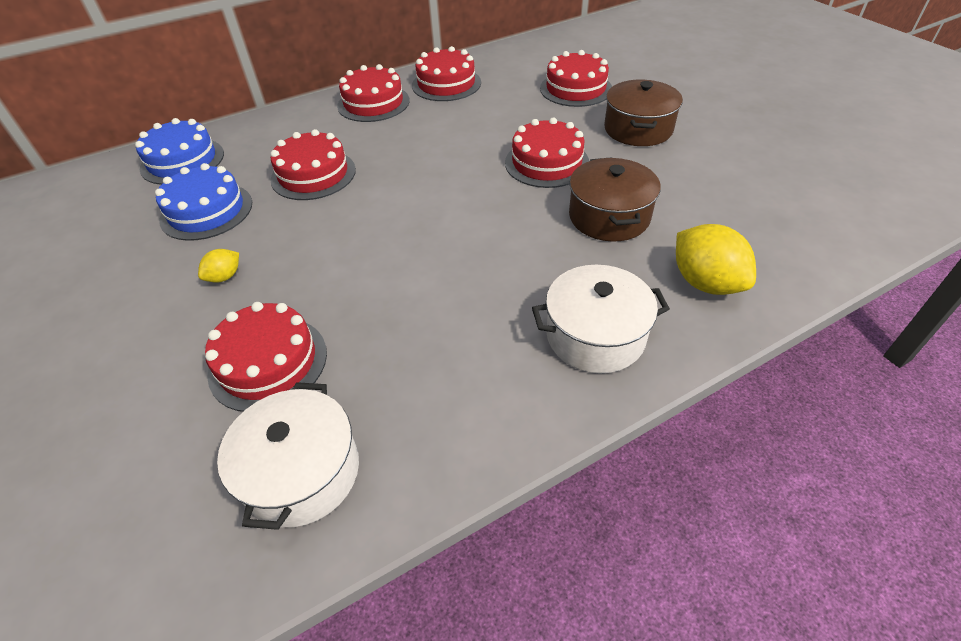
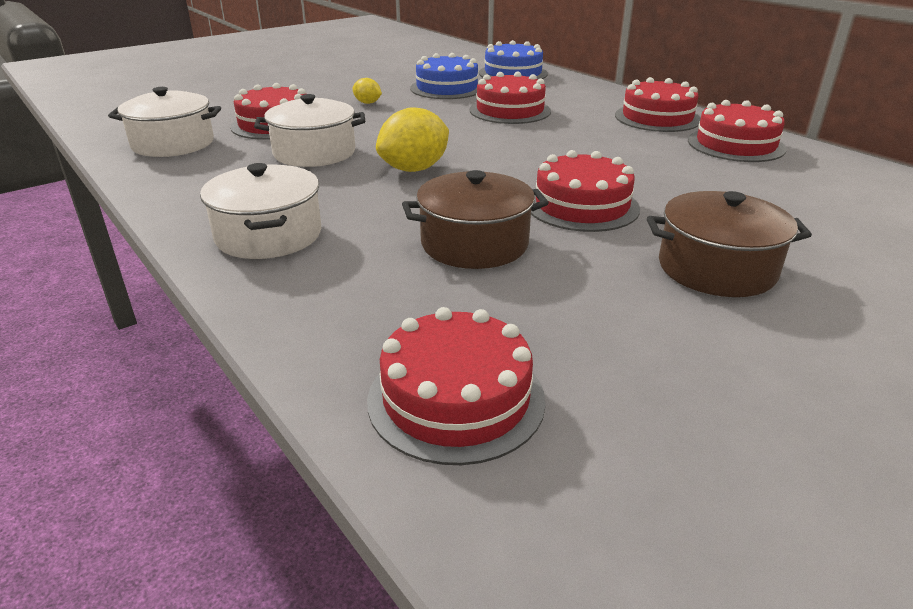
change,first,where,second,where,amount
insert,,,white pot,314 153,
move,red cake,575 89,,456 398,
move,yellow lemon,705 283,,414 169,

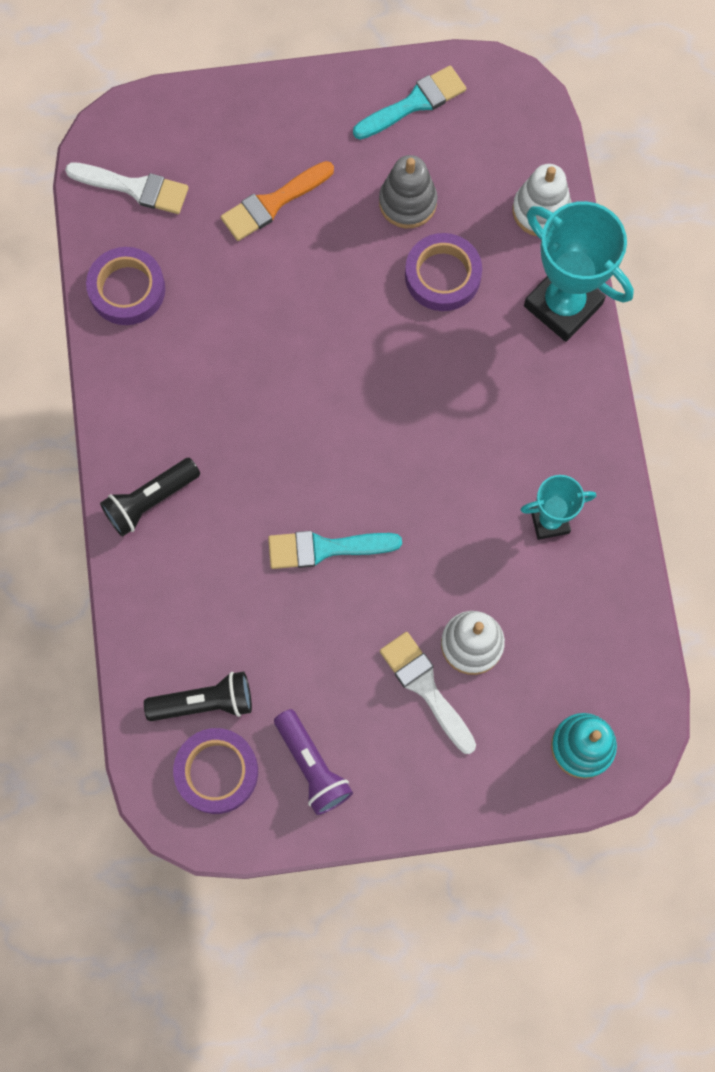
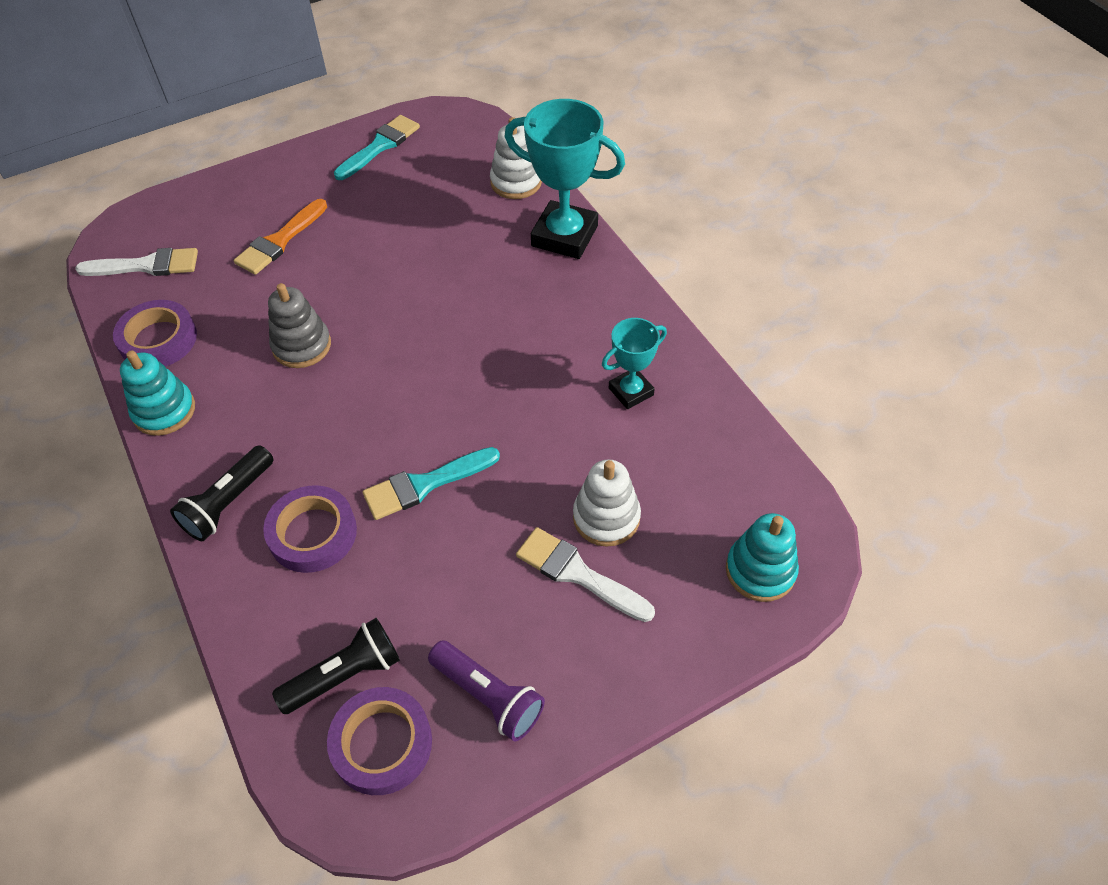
change,first,where,second,where,amount
insert,,,turquoise stacking toy,164 411,
move,grey stacking toy,407 202,,302 346,
move,purple tape,442 275,,313 533,

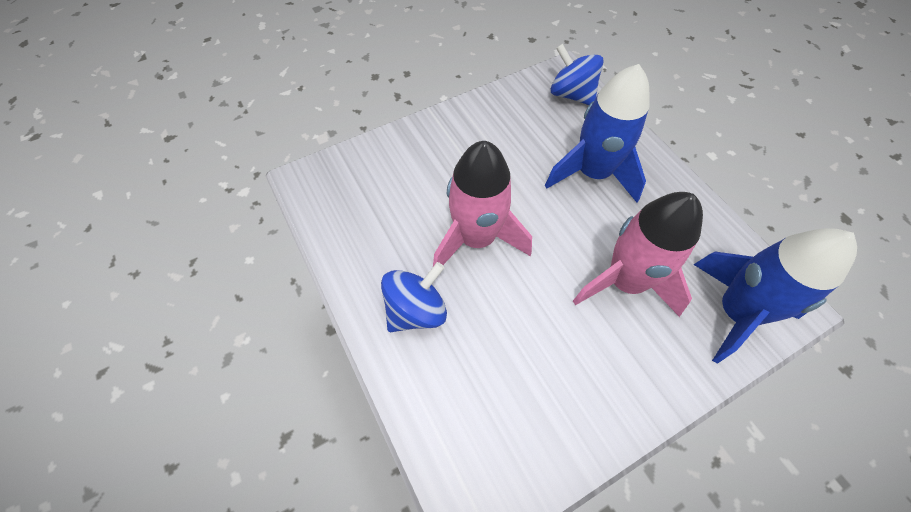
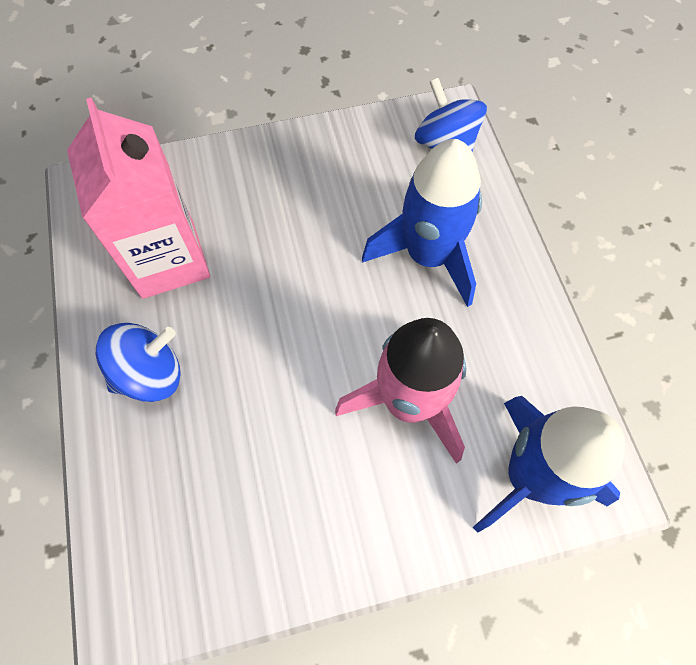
change,first,where,second,where,amount
delete,pink rocket,476 238,,,
insert,,,pink carton,168 260,

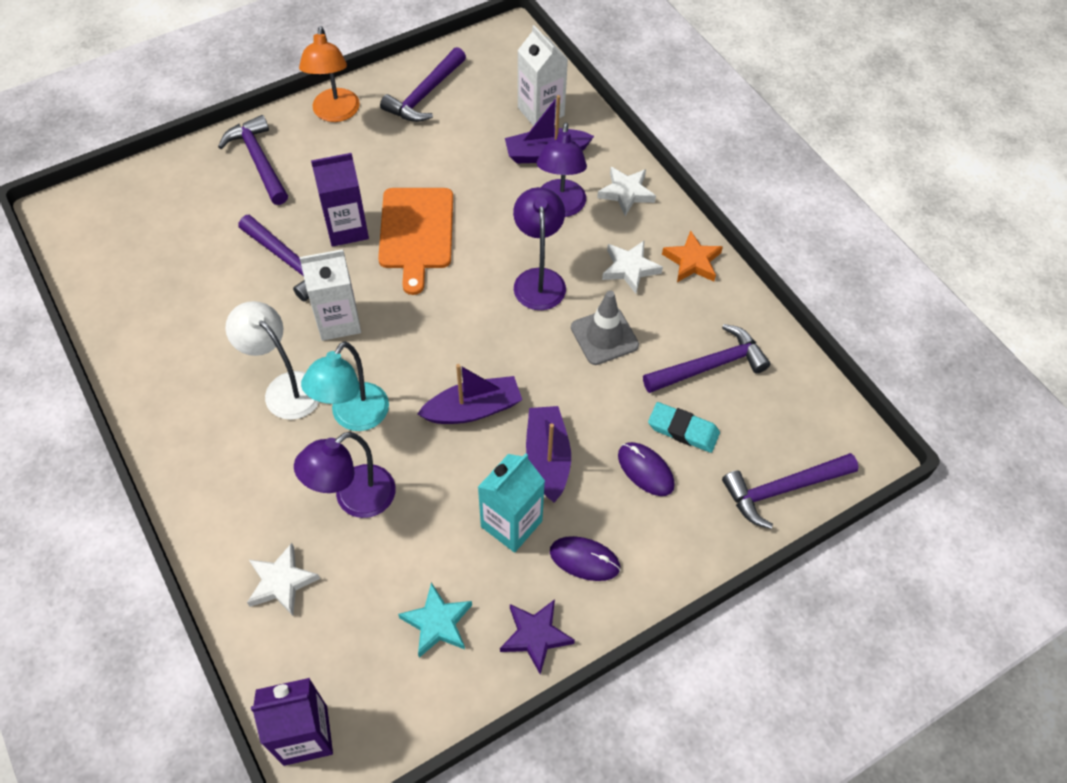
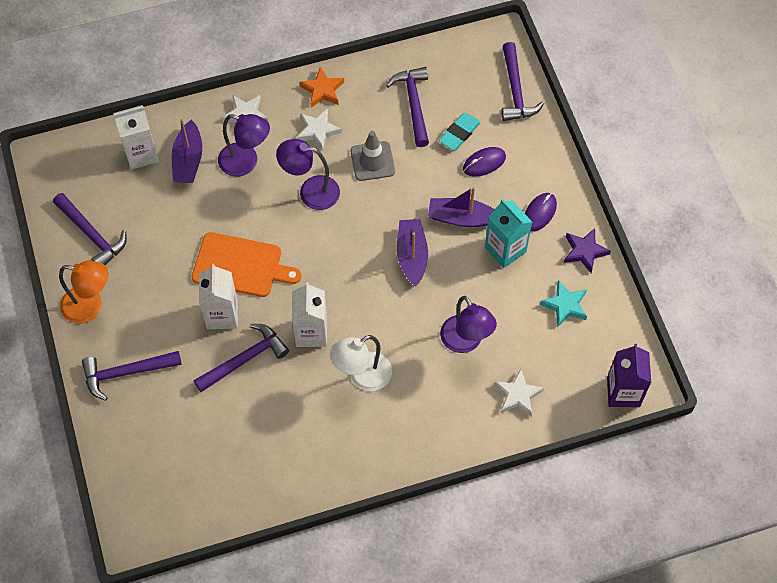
change,first,where,second,where,amount
delete,turquoise lamp,353 417,,,
recolor,purple carton,347 229,white carton,222 315,

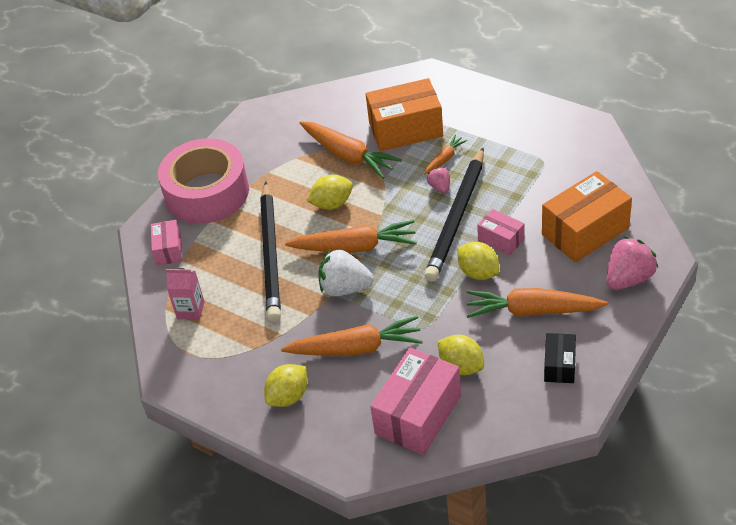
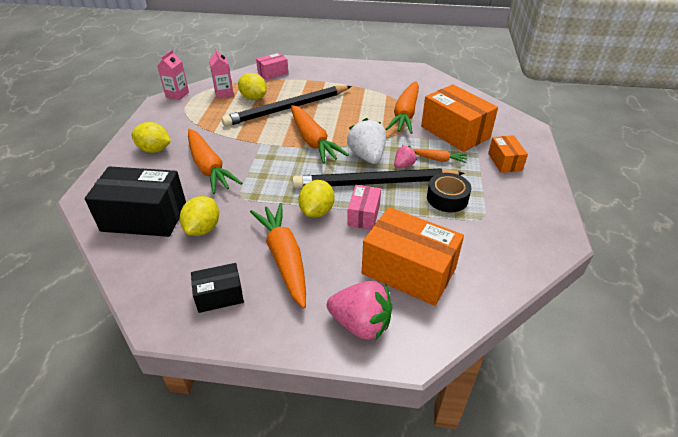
change,first,where,second,where,amount
delete,pink tape,207 192,,,
insert,,,pink carton,177 95,
insert,,,black tape,447 198,
insert,,,orange box,504 162,
move,yellow lemon,332 204,,253 98,
move,white strawberry,345 288,,367 156,
recolor,pink box,418 414,black box,144 217,

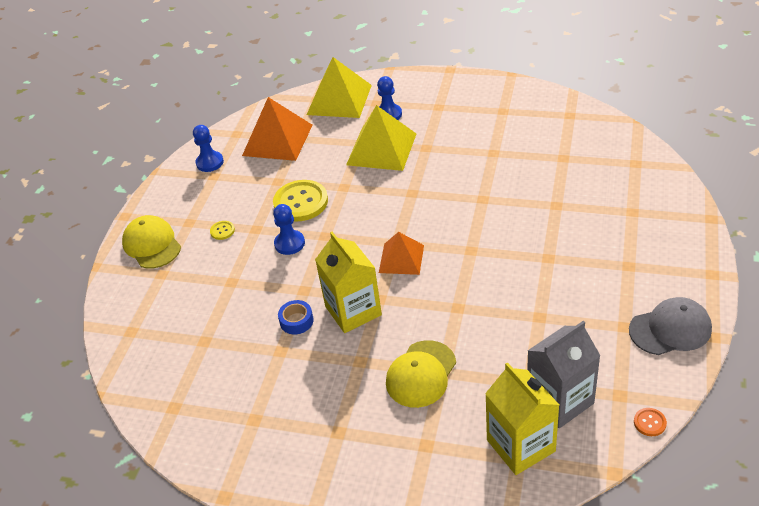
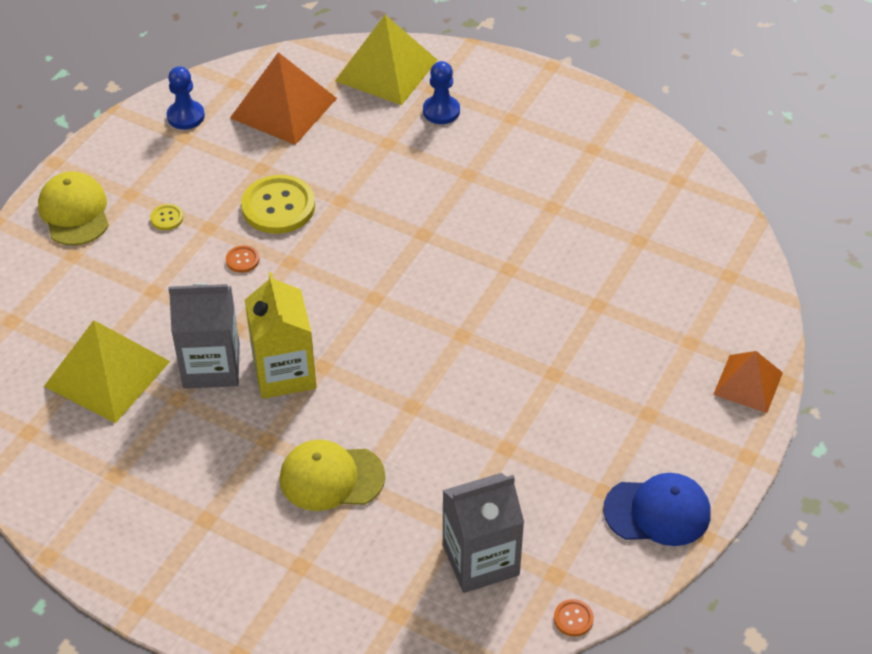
change,first,where,second,where,amount
delete,yellow carton,521 445,,,
move,yellow pyramid,381 149,,107 373,
move,orange pyramid,401 258,,748 383,
replace,blue pawn,289 243,orange button,242 260,
replace,blue tape,296 321,grey carton,211 366,
recolor,grey cap,670 329,blue cap,657 512,
rotate,yellow cap,421 374,,331 477,45 degrees clockwise

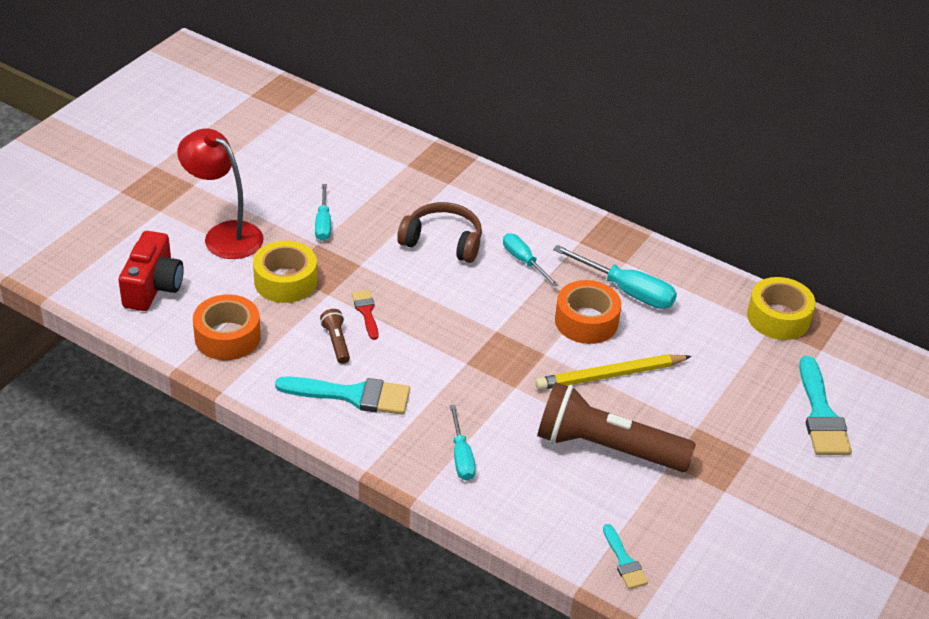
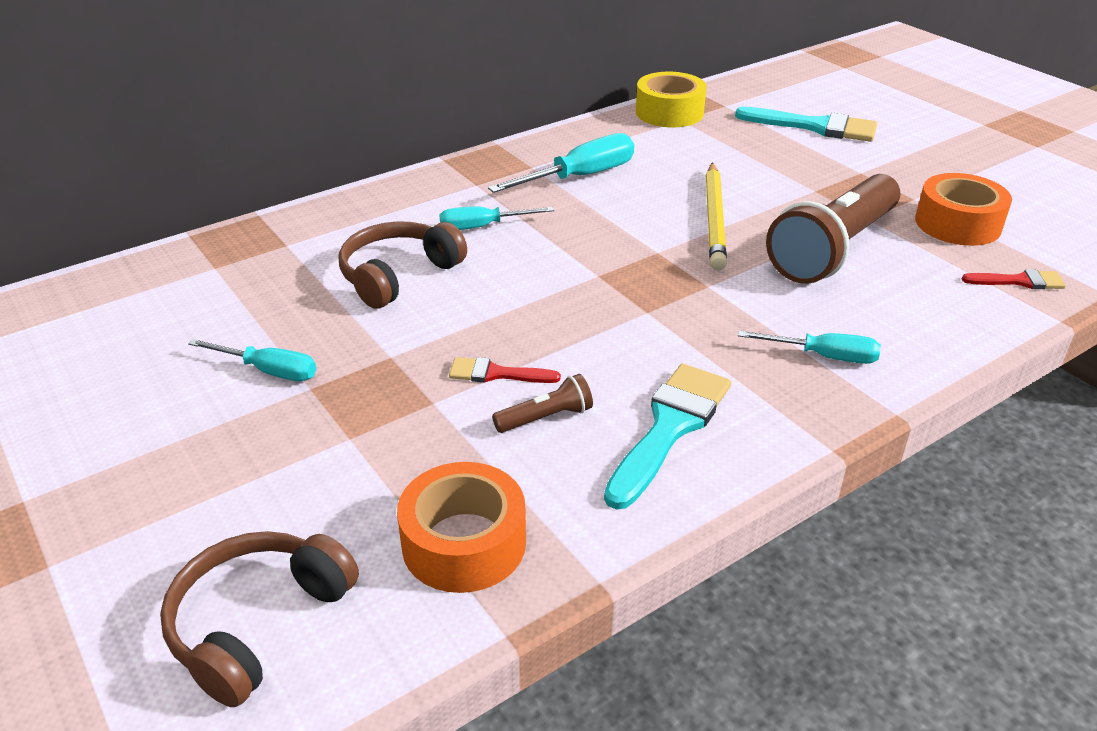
change,first,where,second,where,amount
delete,red lamp,224 234,,,
delete,yellow tape,285 281,,,
move,orange tape,586 321,,957 224,
replace,red camera,153 286,brown headphones,258 624,
recolor,turquoise brush,624 561,red brush,1018 281,
rotate,brown flashlight,336 342,,546 418,150 degrees clockwise

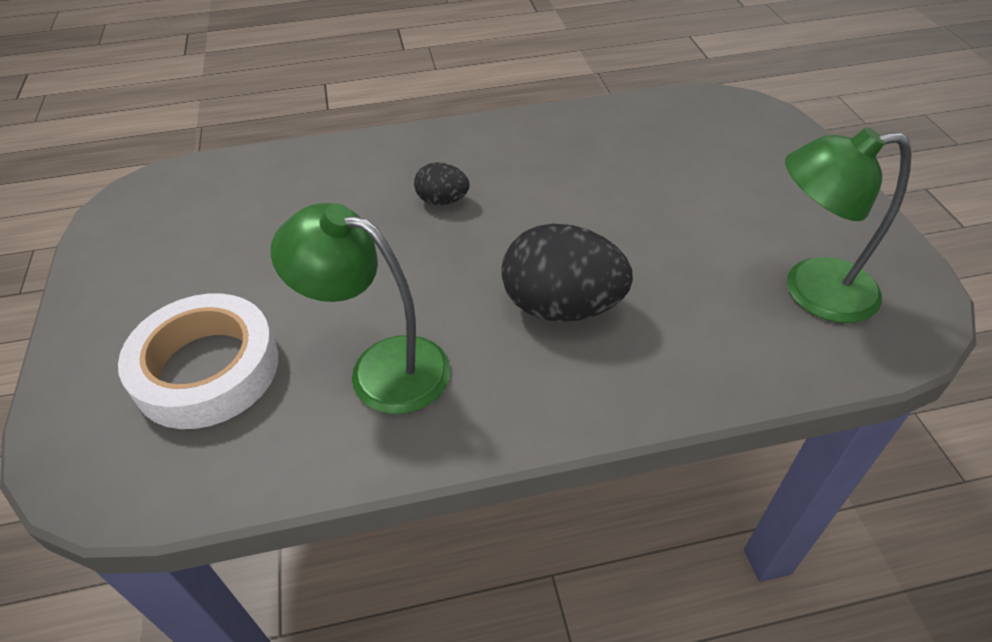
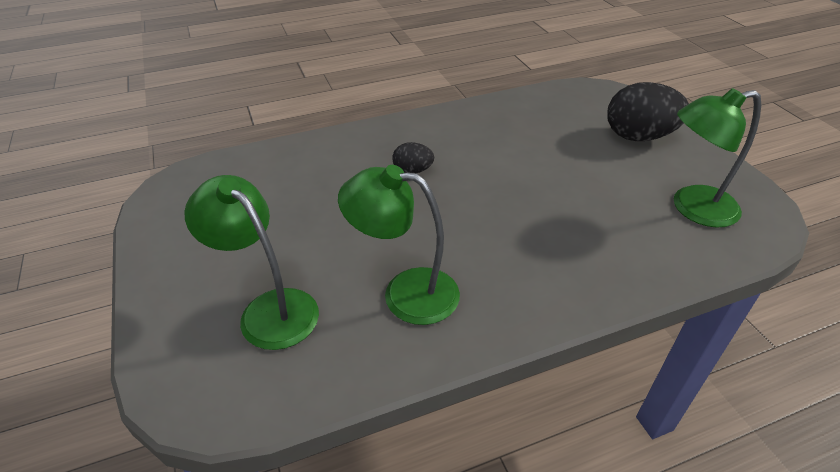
change,first,where,second,where,amount
move,black egg,562 307,,638 136,
replace,white tape,207 369,green lamp,269 309,

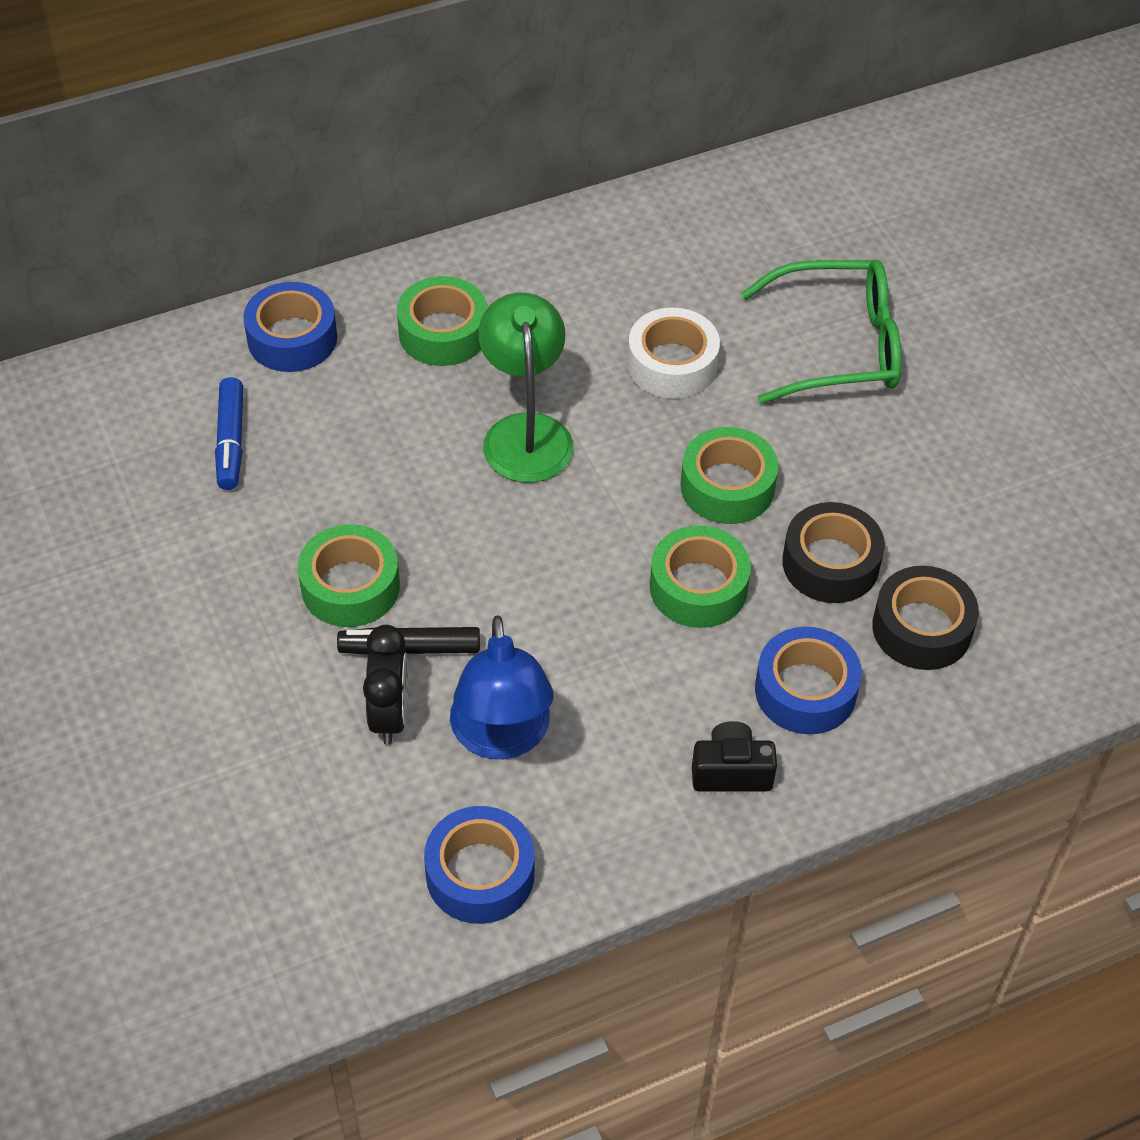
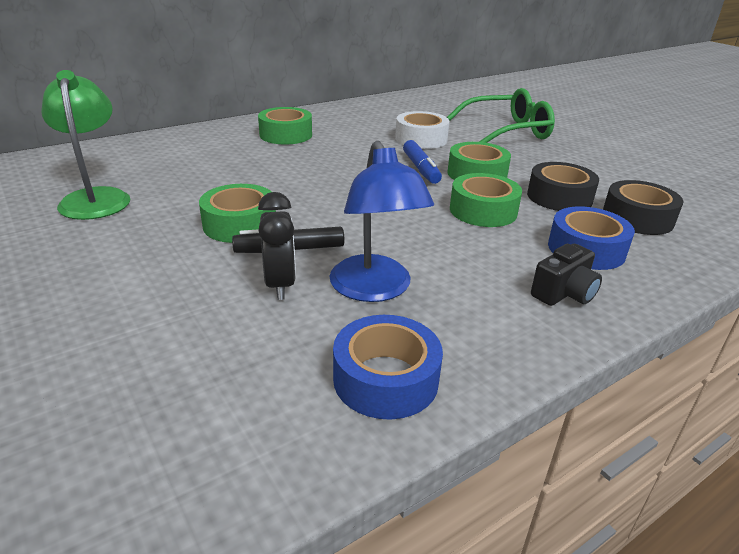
change,first,where,second,where,amount
delete,blue tape,292 338,,,
move,blue marker,231 441,,421 169,
move,green lamp,525 432,,96 198,
rotate,black camera,731 771,,564 293,150 degrees clockwise

